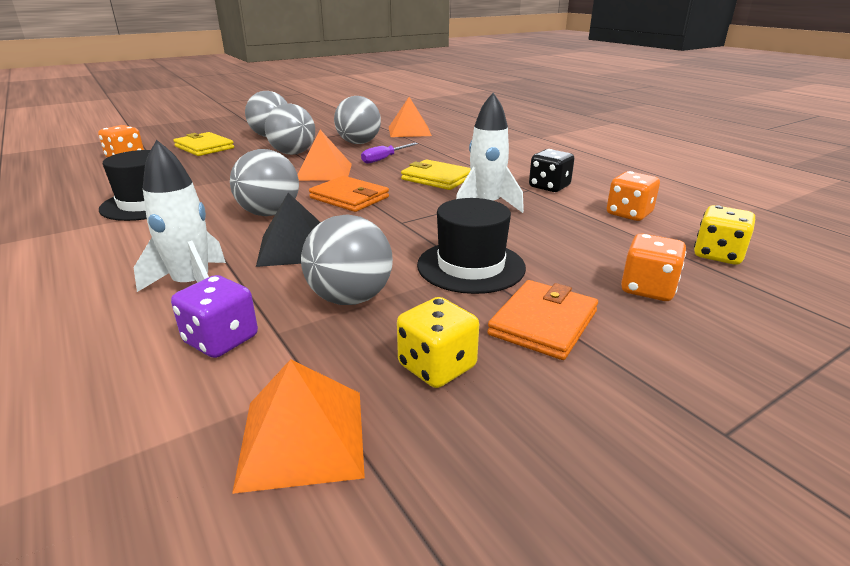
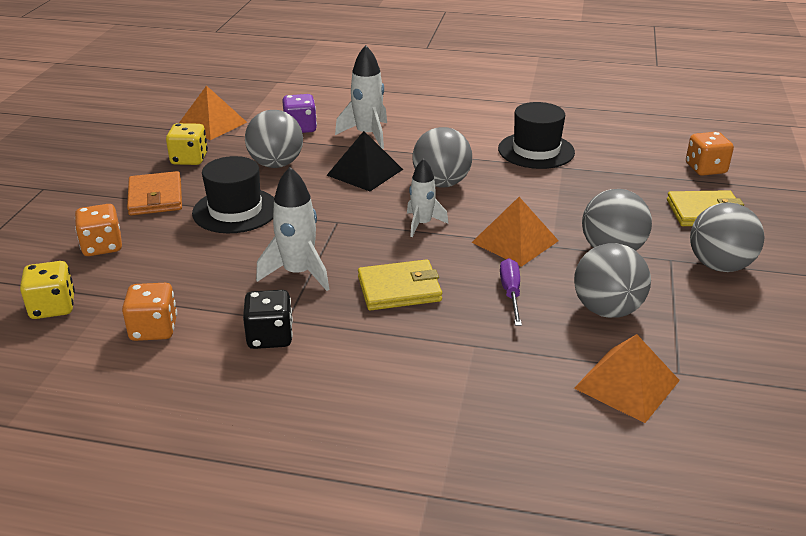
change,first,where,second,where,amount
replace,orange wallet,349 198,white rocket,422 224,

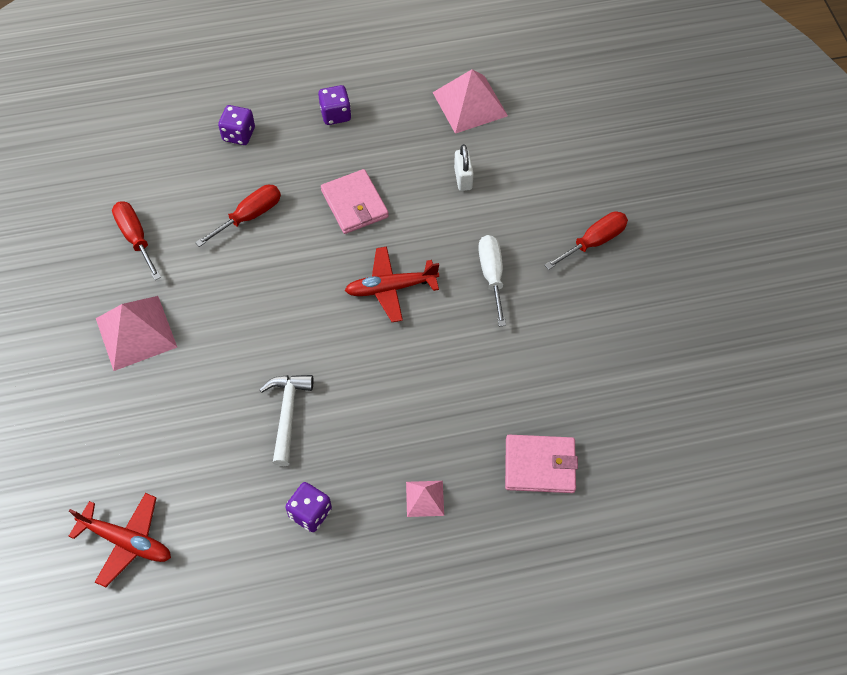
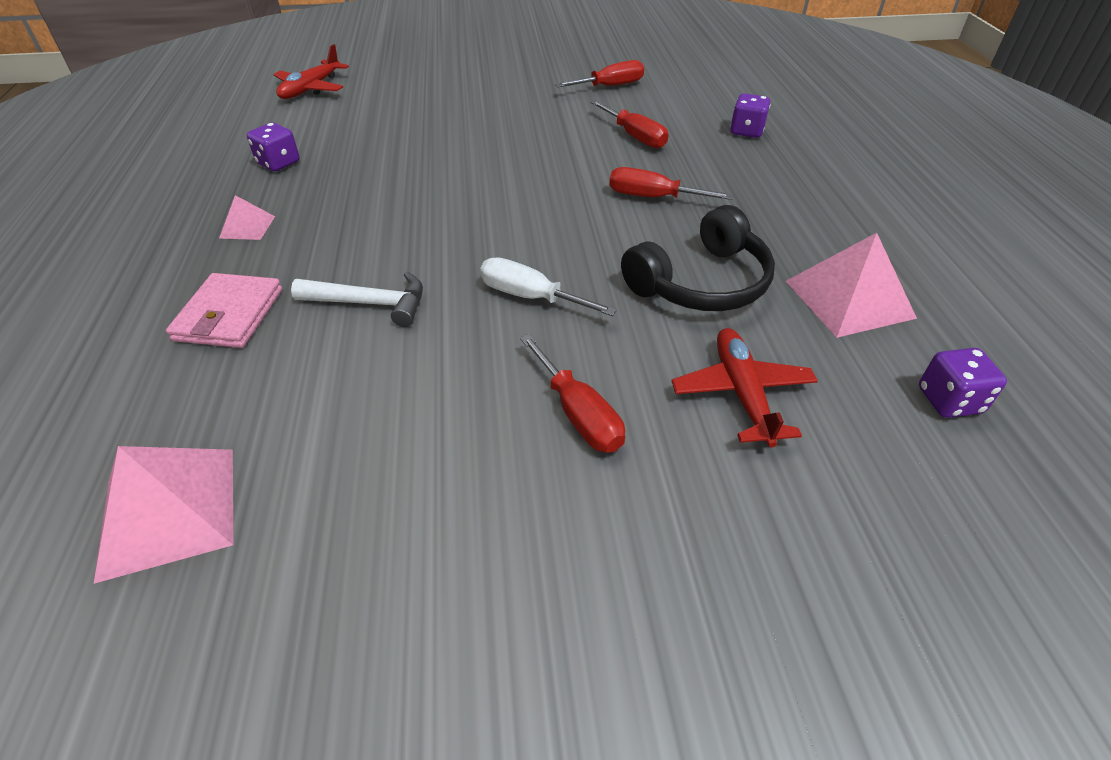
change,first,where,second,where,amount
move,pink pyramid,136 332,,168 511,
move,white hammer,287 413,,371 303,
move,purple dice,335 114,,949 400,
move,red plane,391 288,,742 393,
replace,pink wallet,355 204,red screwdriver,653 197,
replace,white padlock,463 178,black headphones,701 283,
rotate,white screwdriver,492 275,,530 297,150 degrees counterclockwise

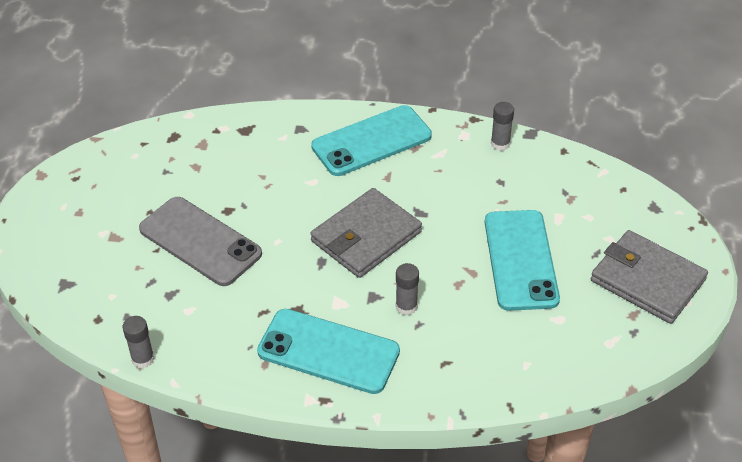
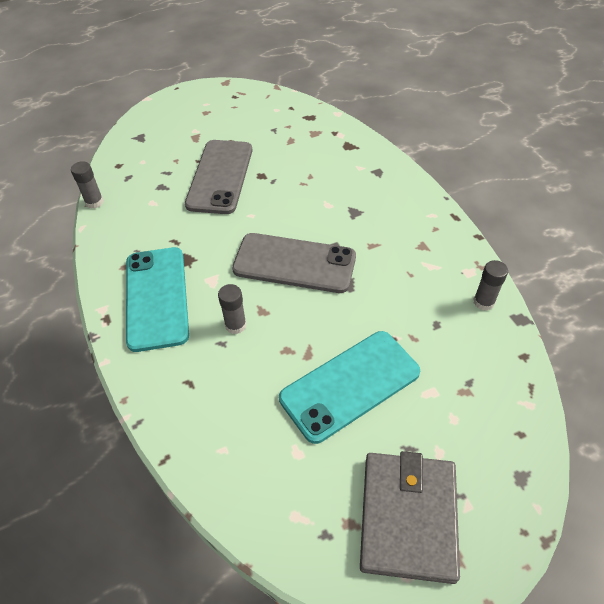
change,first,where,second,where,amount
delete,turquoise phone,371 141,,,
replace,grey wallet,366 236,grey phone,294 263,

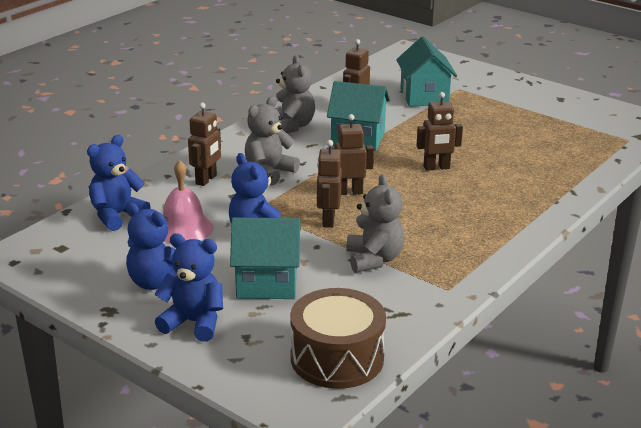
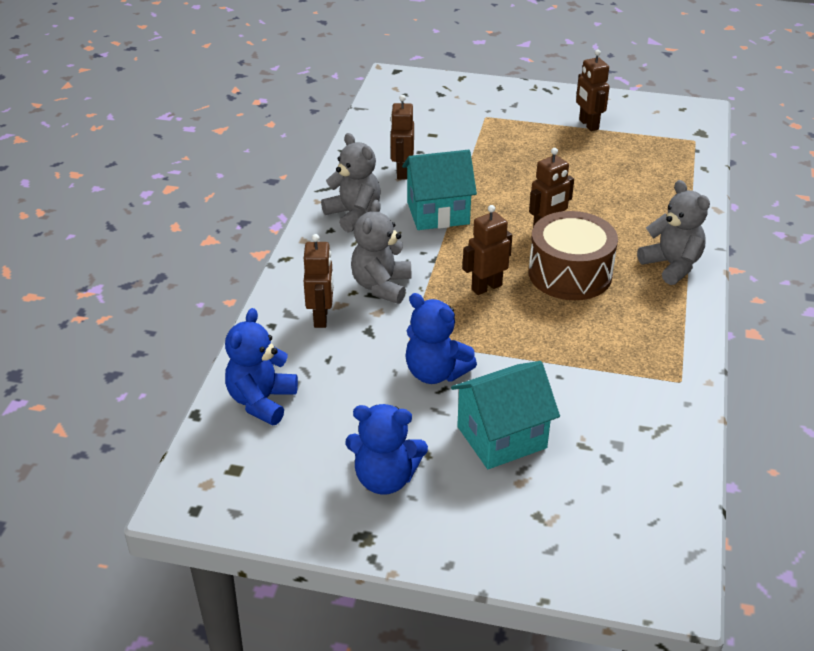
change,first,where,second,where,amount
delete,blue teddy bear,194 322,,,
delete,pink bell,184 228,,,
delete,turquoise house,424 97,,,
move,brown drum,337 358,,570 274,
move,brown robot,328 220,,588 124,
move,grey teddy bear,374 259,,672 265,

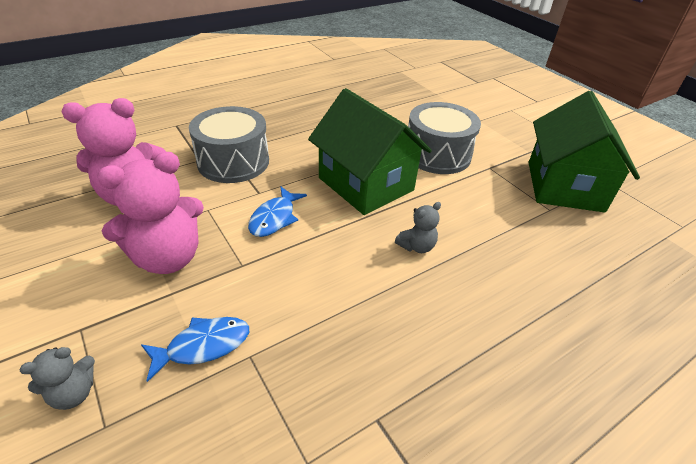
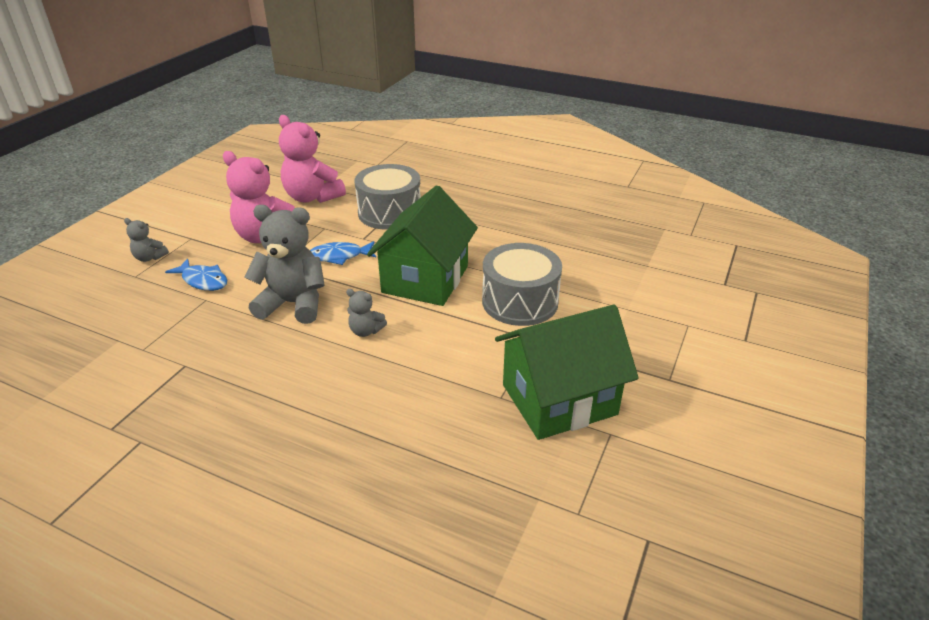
change,first,where,second,where,amount
insert,,,grey teddy bear,293 304,

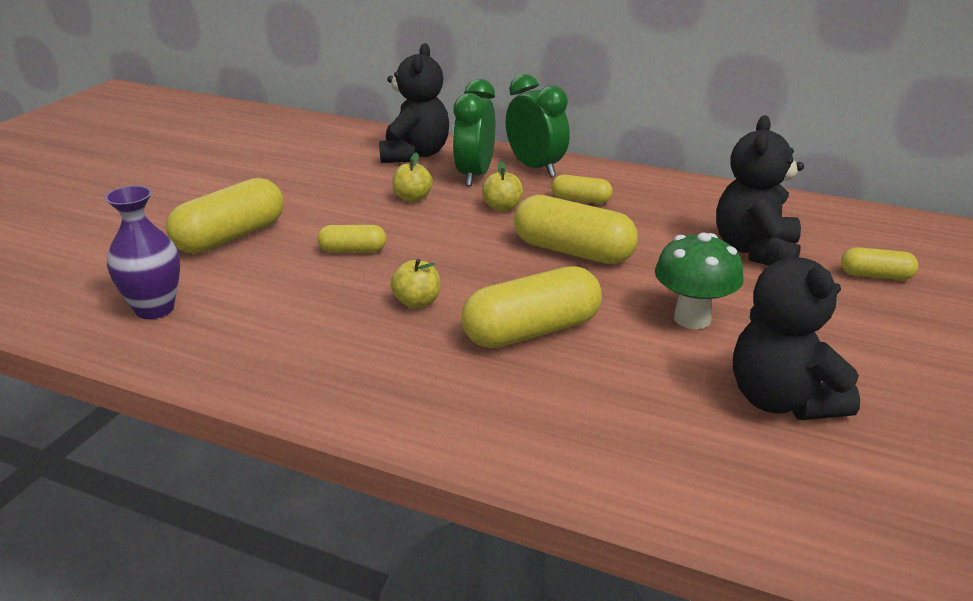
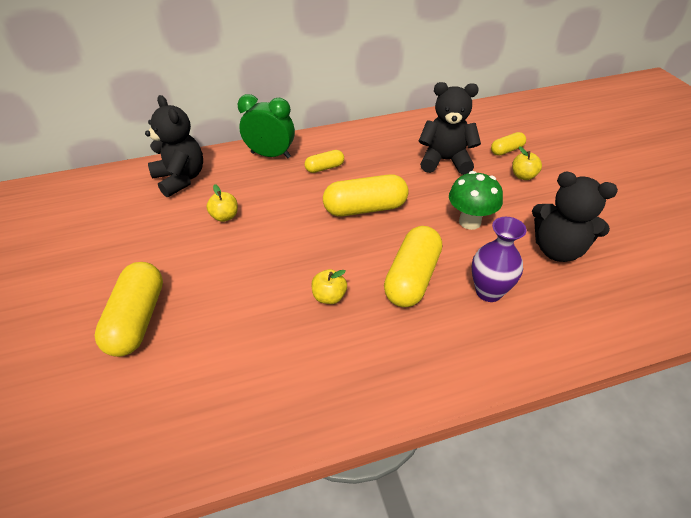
change,first,where,second,where,amount
delete,yellow capsule,353 250,,,
delete,green clock,474 175,,,
move,purple vase,154 309,,488 292,
move,yellow apple,502 208,,523 176,
rotate,black teddy bear,755 251,,445 161,120 degrees clockwise

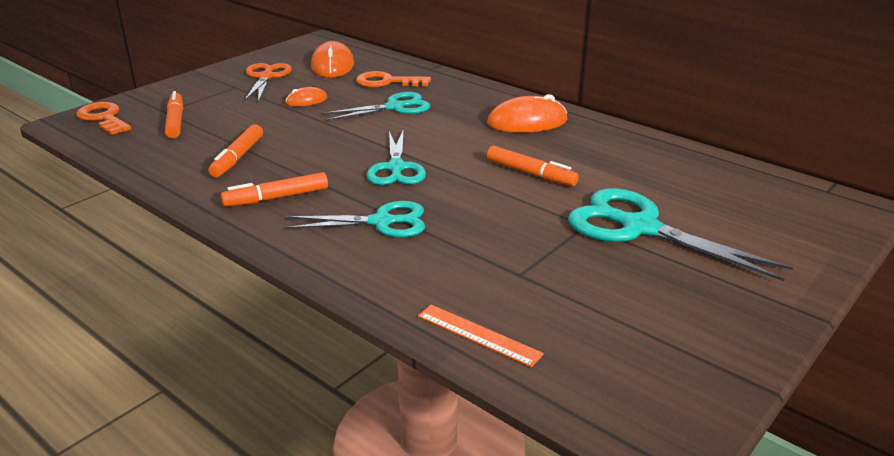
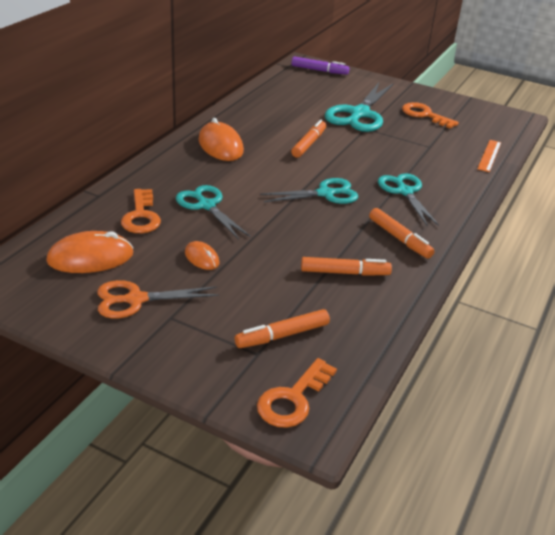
change,first,where,second,where,amount
insert,,,purple marker,319 70,
insert,,,orange key,424 115,

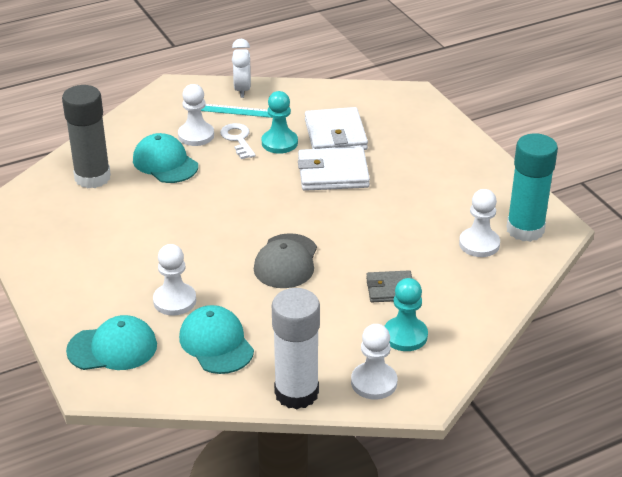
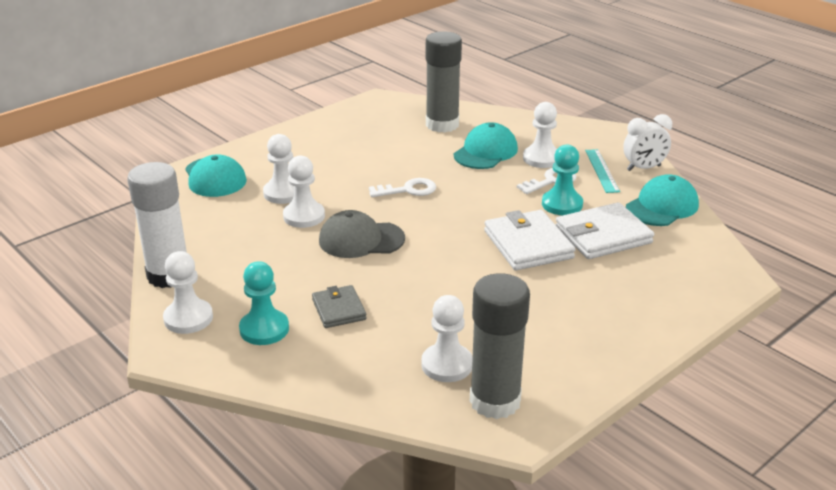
change,first,where,second,where,amount
insert,,,white pawn,304 216,
insert,,,white key,408 190,
move,turquoise cap,216 343,,662 206,
recolor,turquoise glue stick,525 229,grey glue stick,495 401,

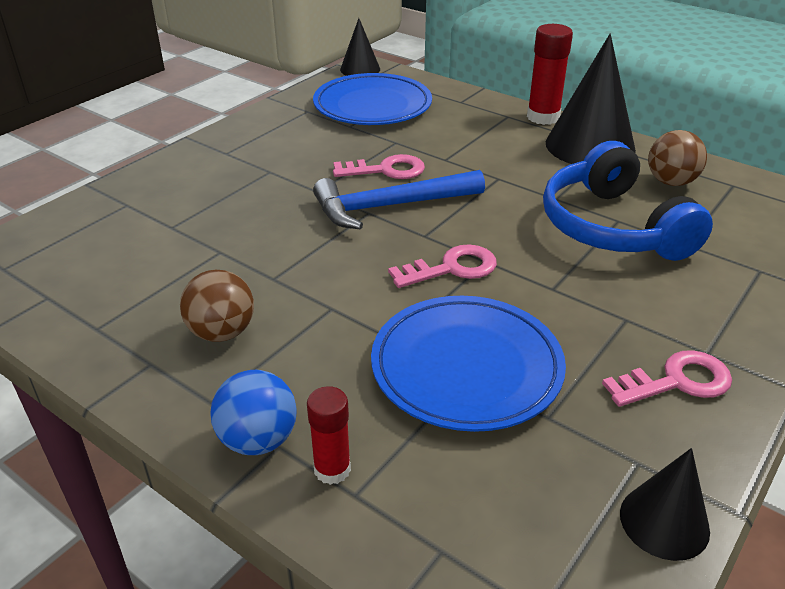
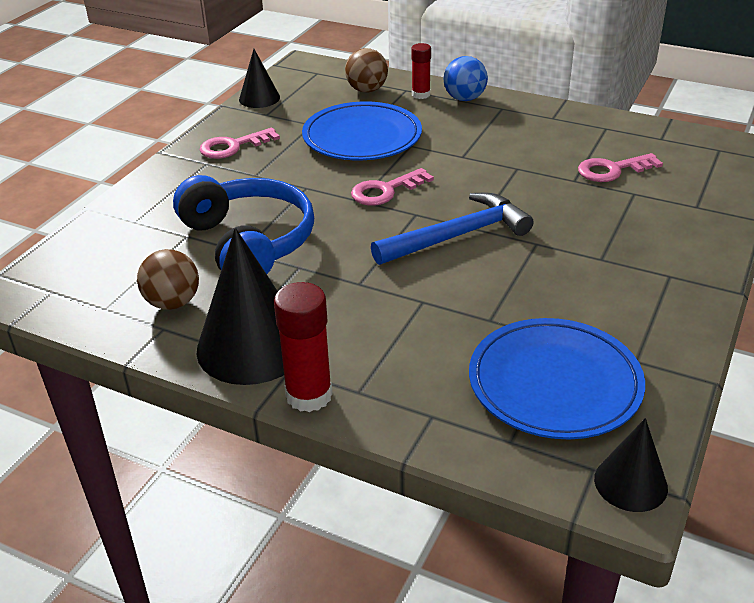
change,first,where,second,where,amount
move,brown ball,222 332,,367 90,
move,pink key,386 170,,612 170,

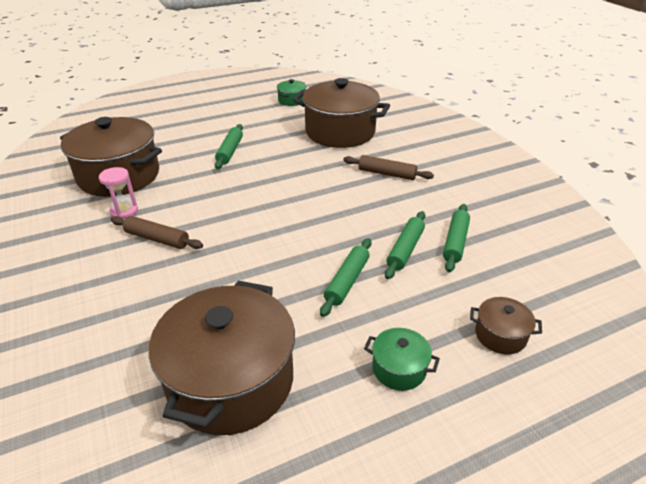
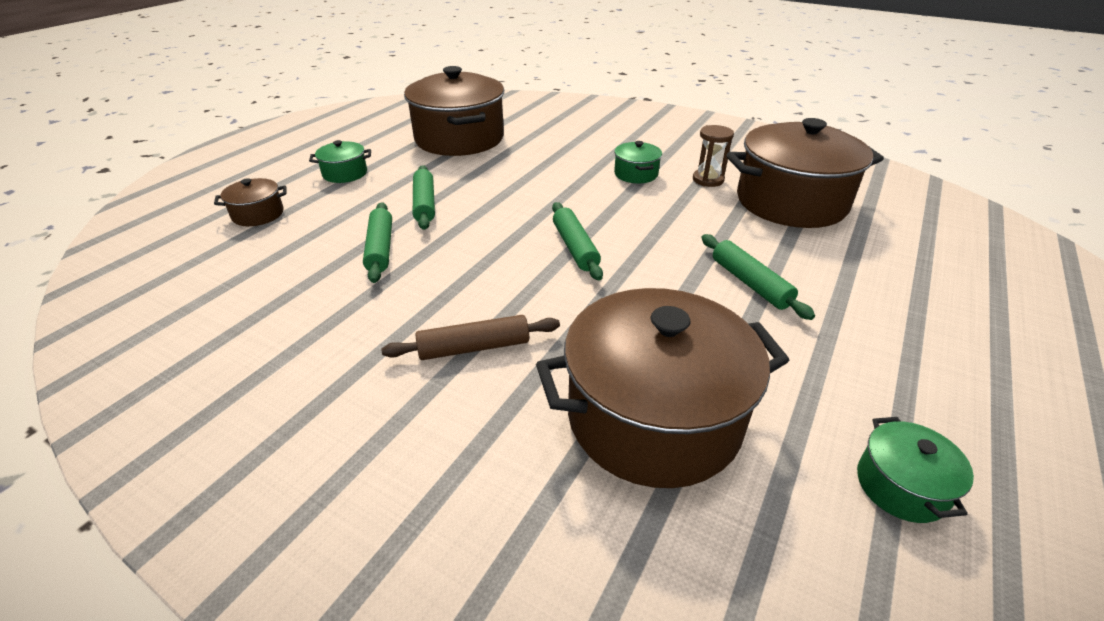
change,first,where,second,where,amount
move,green rolling pin,455 242,,575 247,
replace,brown rolling pin,157 239,green pot,636 174,
recolor,pink hourglass,124 211,brown hourglass,708 180,

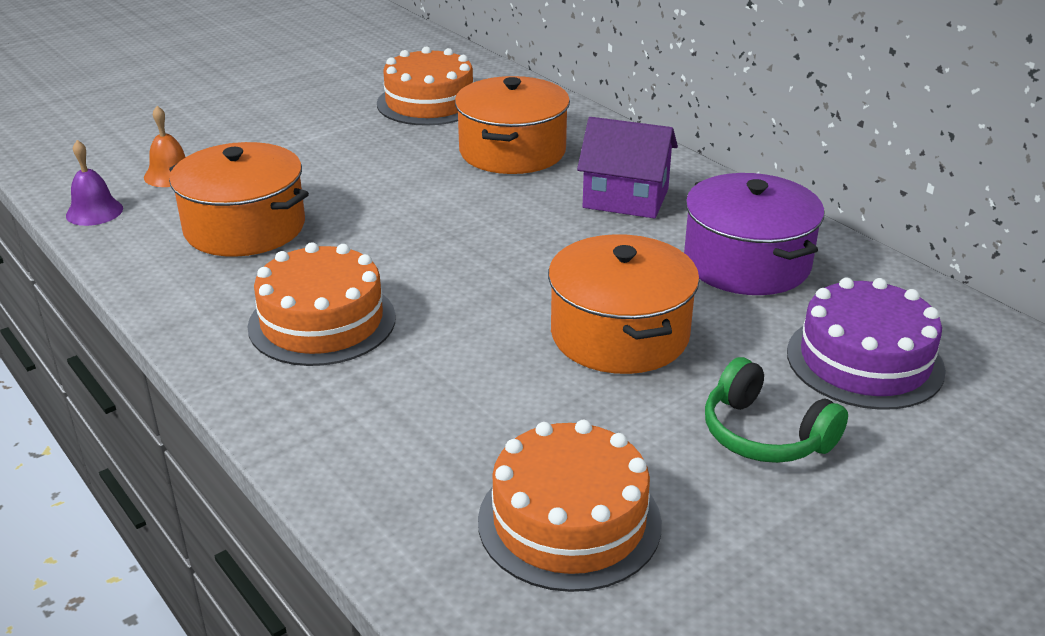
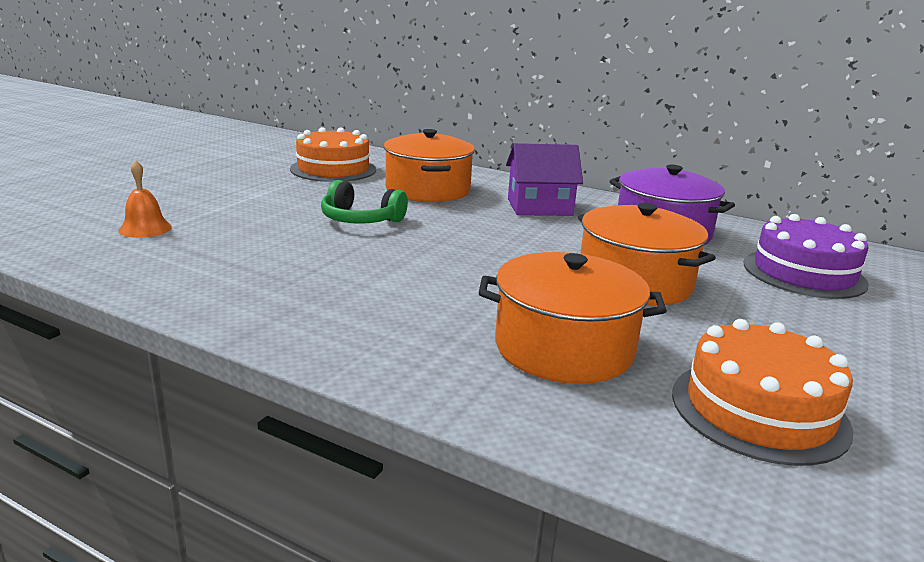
change,first,where,second,where,amount
delete,purple bell,94 212,,,
delete,orange cake,322 322,,,
move,orange pot,245 227,,564 348,
move,green headphones,765 434,,360 220,

